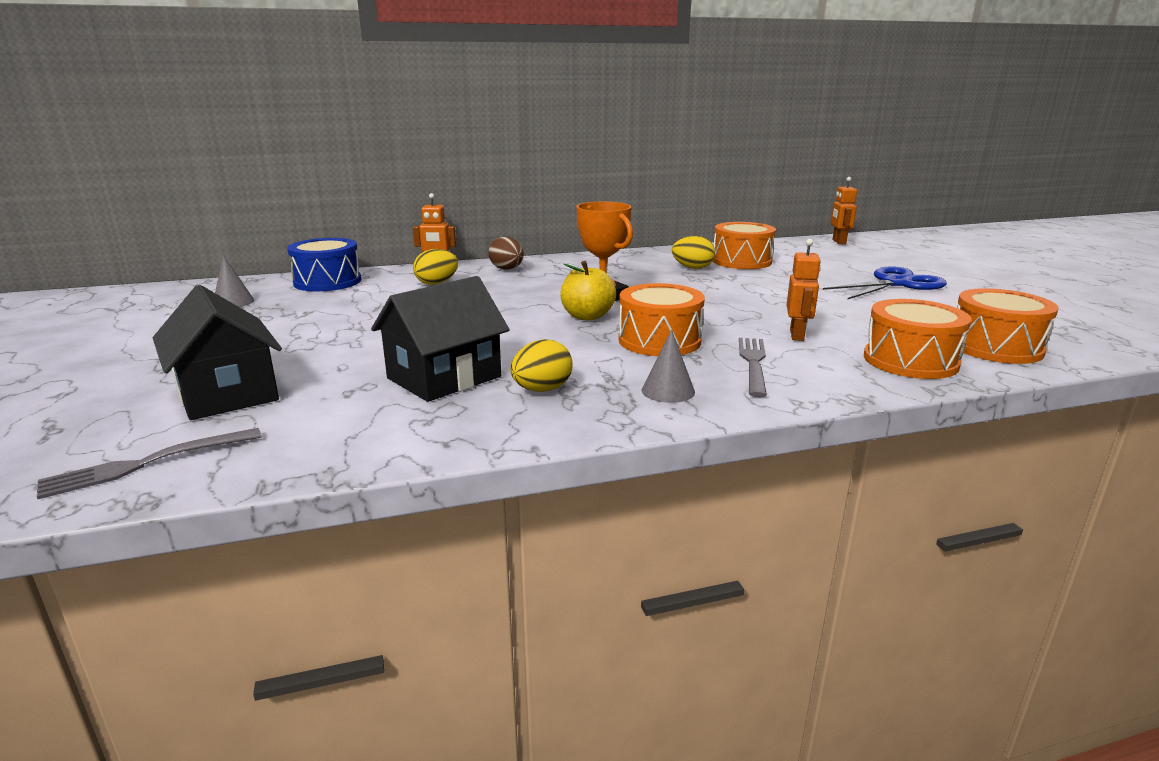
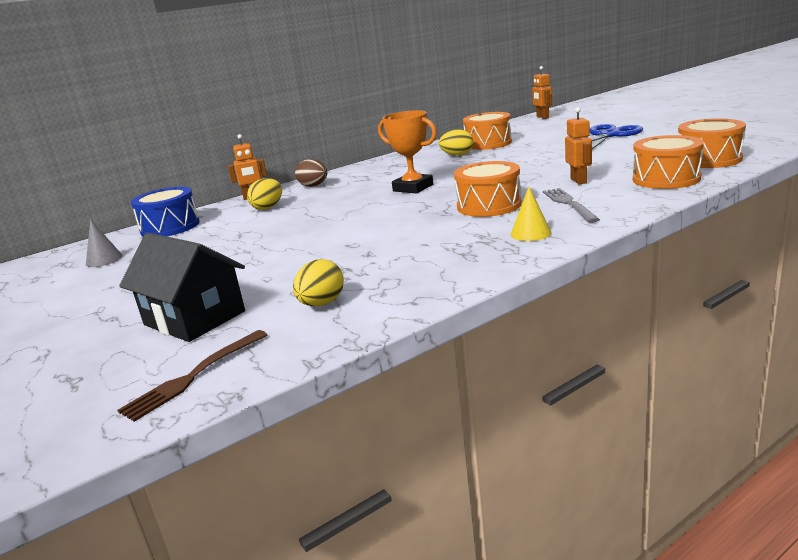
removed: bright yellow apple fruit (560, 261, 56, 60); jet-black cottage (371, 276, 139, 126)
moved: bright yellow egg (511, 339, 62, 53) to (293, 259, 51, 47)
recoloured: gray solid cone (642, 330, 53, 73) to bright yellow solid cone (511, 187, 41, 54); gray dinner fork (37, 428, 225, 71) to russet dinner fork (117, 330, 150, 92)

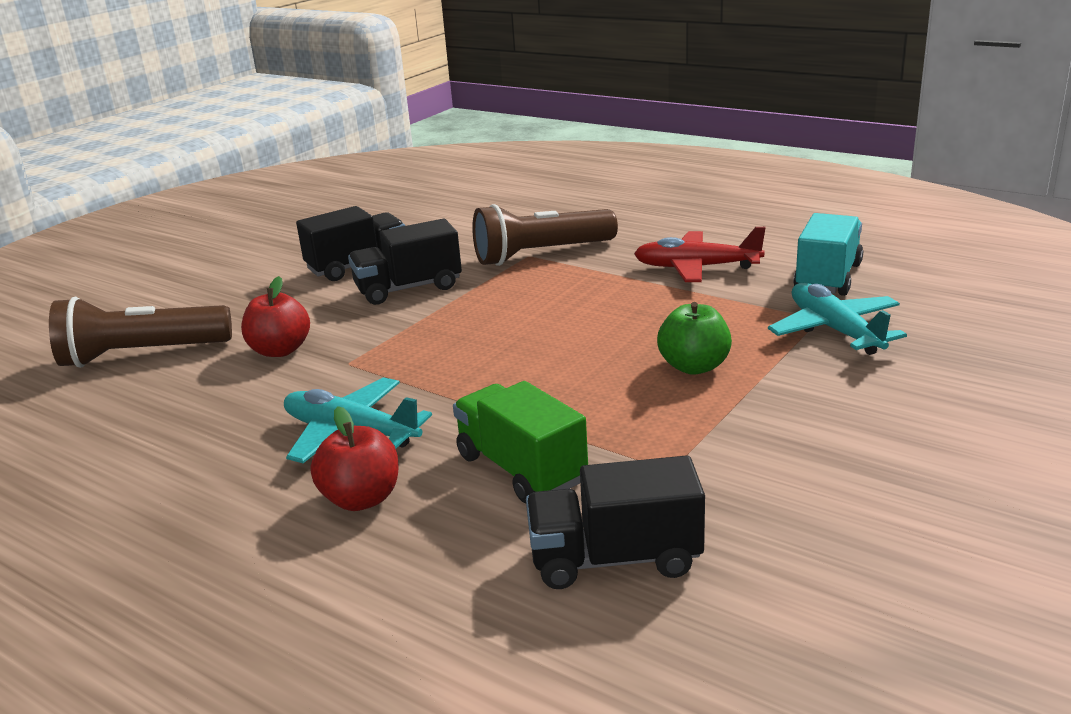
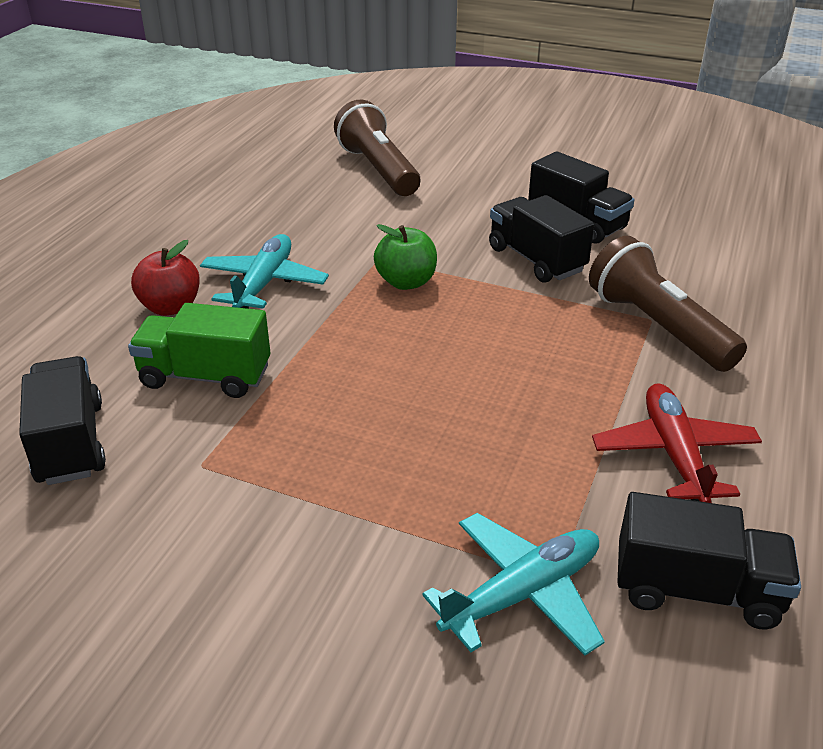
removed: red apple fruit (241, 276, 69, 81)
moved: emerald apple fruit (657, 302, 75, 73) to (374, 224, 63, 66)
recoloured: turquoise lorry (793, 213, 70, 83) to jet-black lorry (617, 492, 184, 138)
turned: emerald lorry (453, 381, 135, 123) = (128, 303, 143, 95) 120 degrees counterclockwise

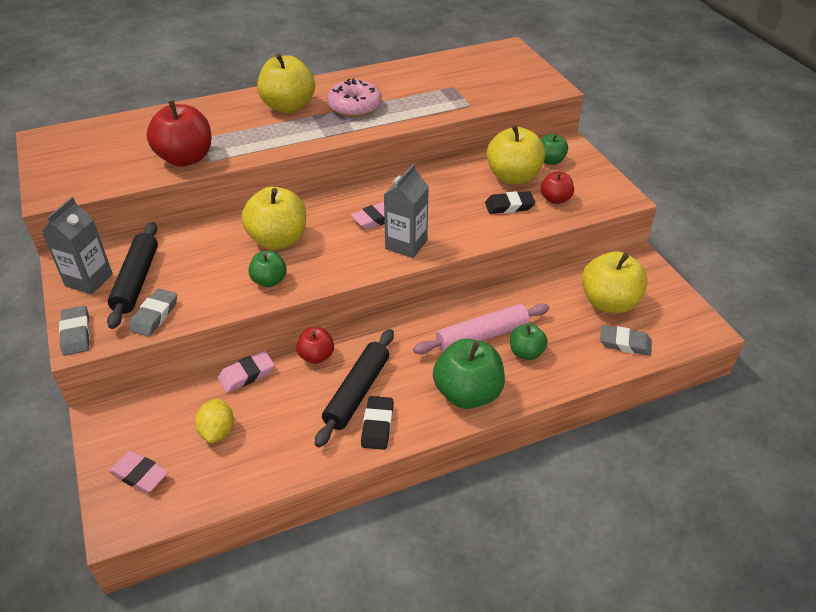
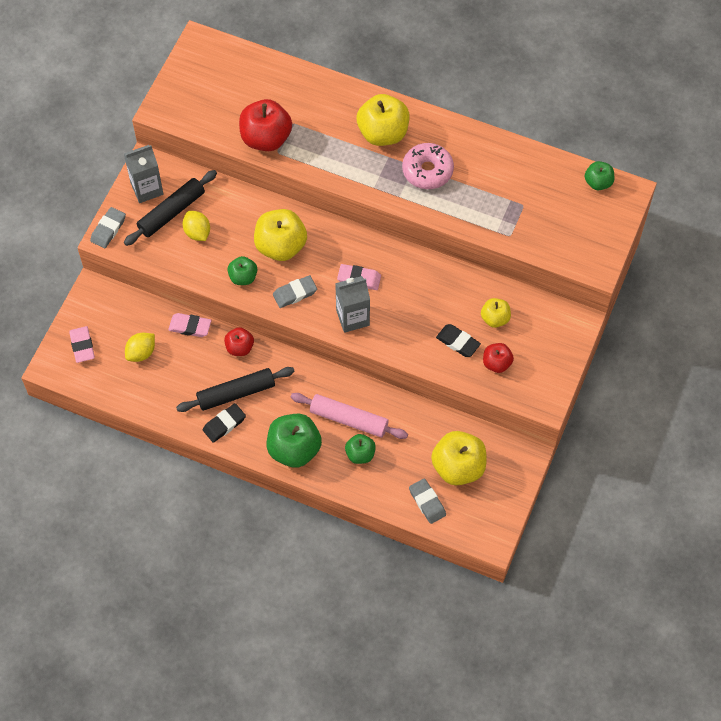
added: bright yellow lemon (183, 211, 27, 30)
moved: emerald apple fruit (541, 134, 27, 31) to (585, 161, 29, 29); gray pencil eraser (129, 289, 48, 47) to (273, 275, 44, 33)
resized: bright yellow apple fruit (487, 125, 58, 60) = (481, 298, 30, 30) x0.56

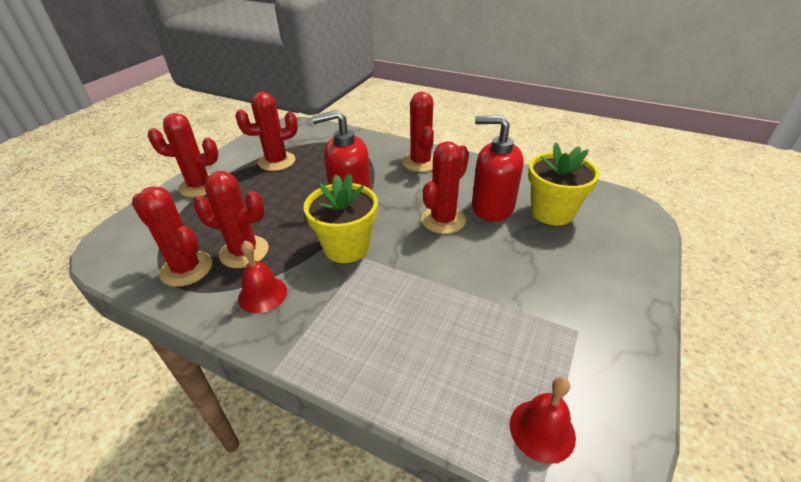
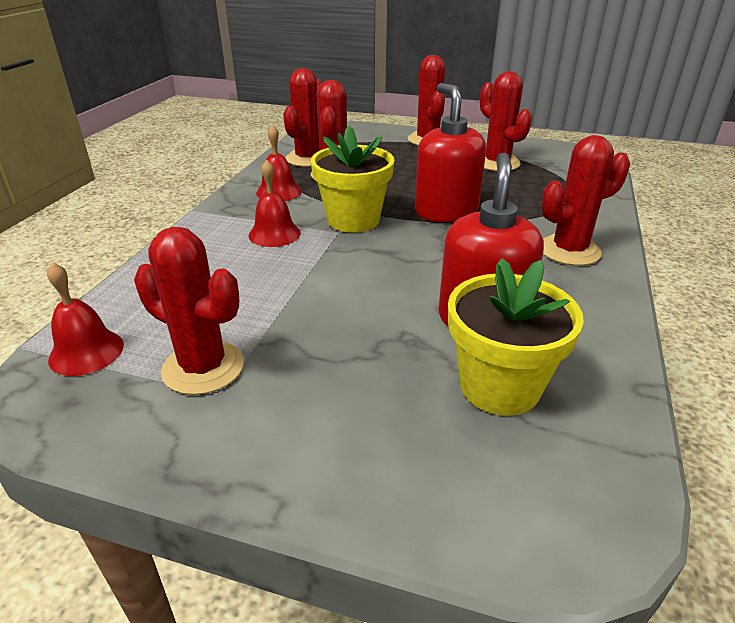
added: red bell (249, 160, 52, 87)
moved: red prickly plant (421, 141, 48, 93) to (134, 227, 110, 168)

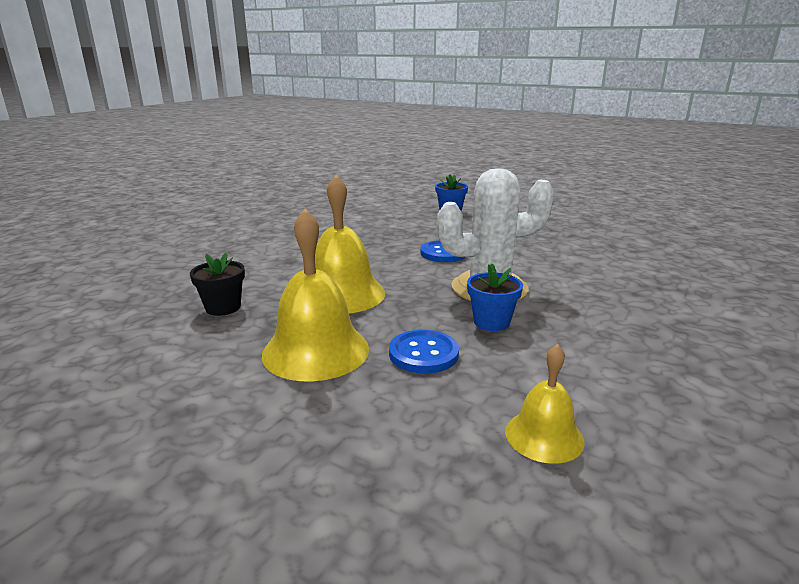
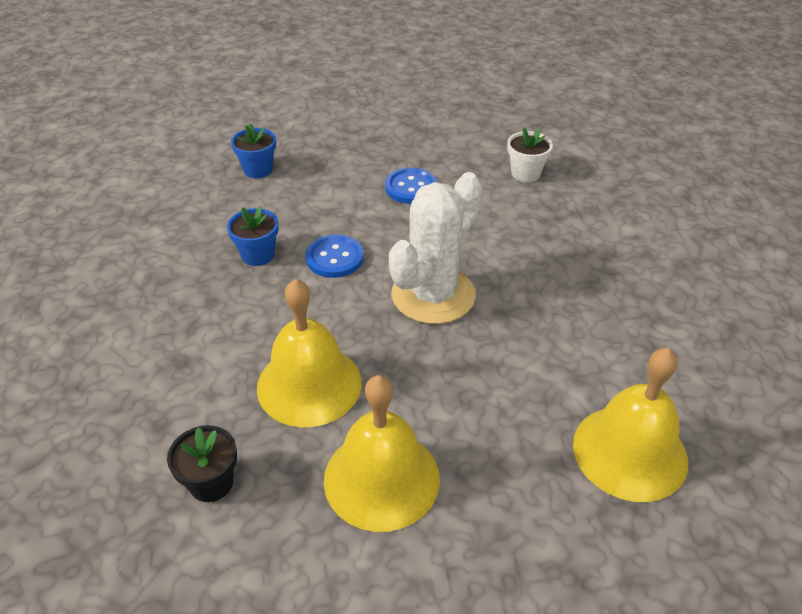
added: white flower pot (507, 127, 46, 55)
moved: blue flower pot (467, 263, 56, 68) to (227, 206, 52, 60); blue button (389, 330, 70, 44) to (385, 168, 52, 36)
resized: bright yellow bell (505, 344, 80, 120) = (573, 348, 115, 154) x1.76

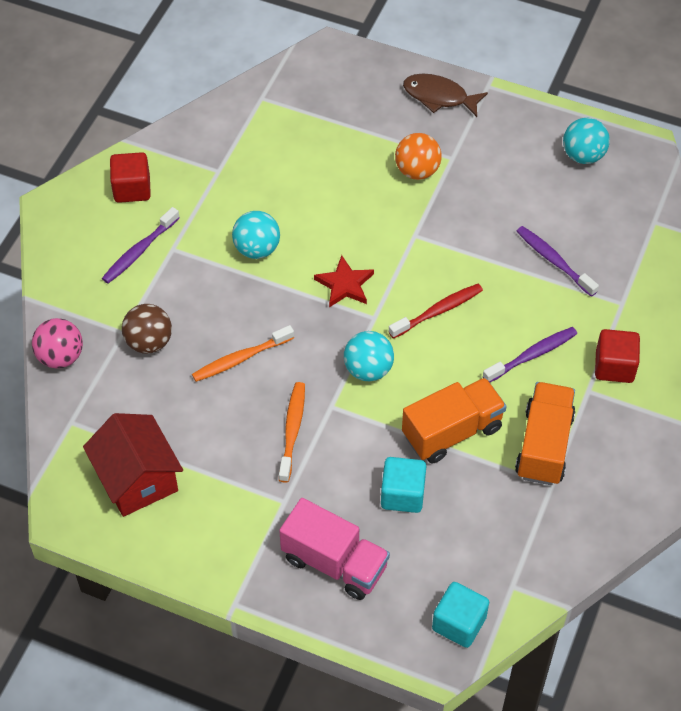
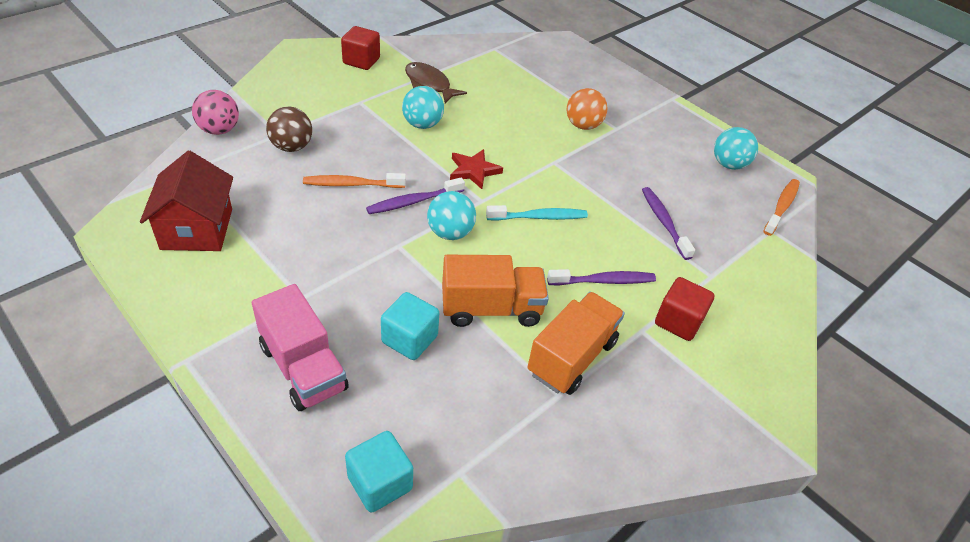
moved: russet fish figure (403, 74, 85, 43) to (405, 62, 62, 41); purple toothbrush (102, 207, 78, 76) to (366, 177, 99, 37); orange toothbrush (279, 382, 26, 101) to (764, 179, 36, 57)
recoloured: red toothbrush (388, 284, 95, 55) to turquoise toothbrush (486, 205, 102, 16)

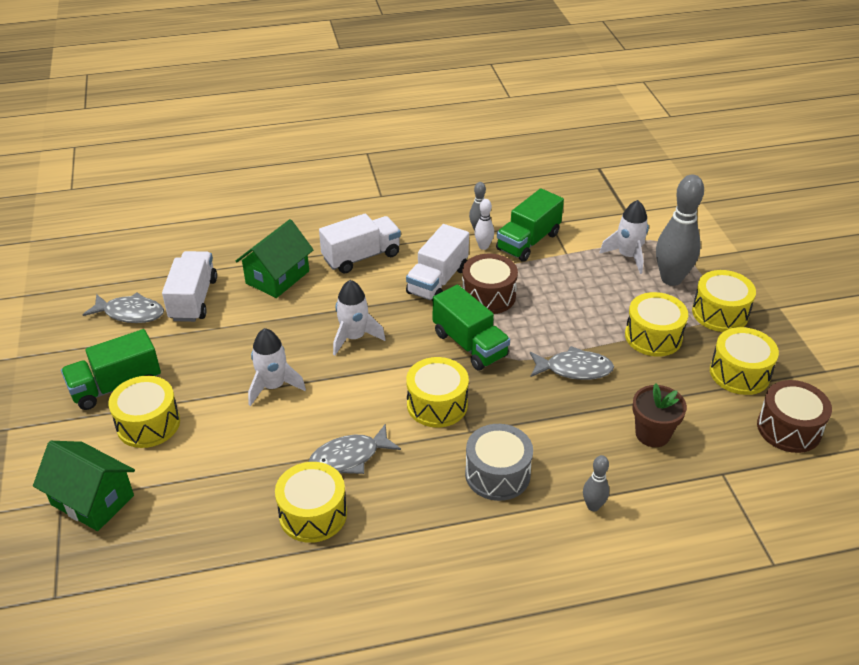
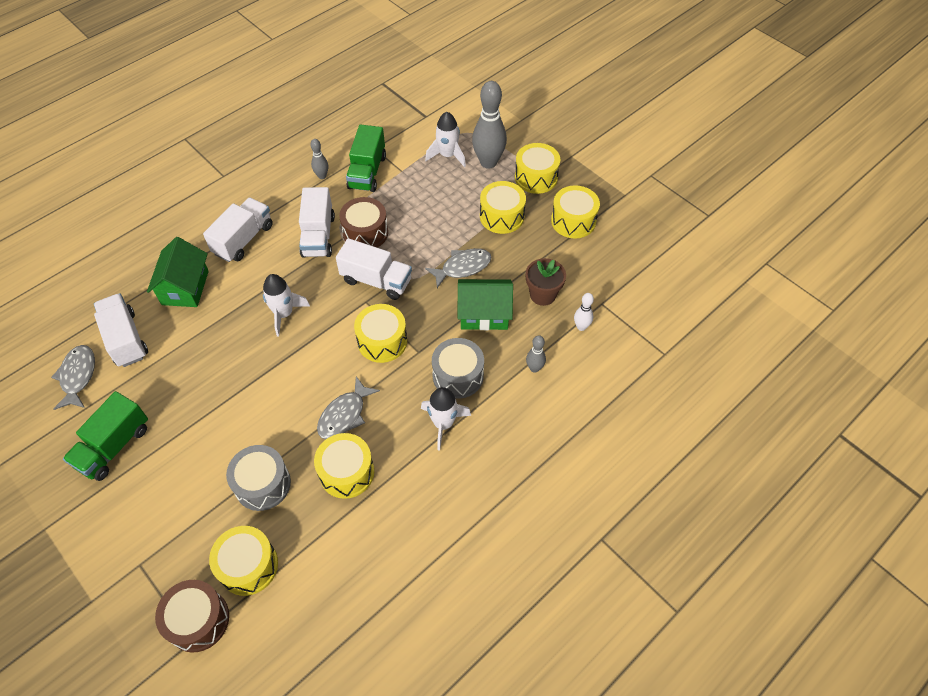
added: gray toy drum (226, 445, 65, 66)
moved: white skittle (475, 199, 19, 51) to (574, 293, 20, 38); white toy rocket (248, 328, 58, 78) to (421, 387, 50, 64); bright yellow toy drum (108, 376, 72, 72) to (209, 526, 69, 70); russet toy drum (757, 380, 75, 73) to (155, 580, 74, 73); emerald cottage (33, 441, 102, 90) to (458, 279, 55, 51)
recoloured: emerald lorry (433, 284, 77, 87) to white lorry (336, 238, 76, 62)
turned: gray fish figure (83, 292, 81, 31) = (51, 345, 44, 65) 75 degrees counterclockwise

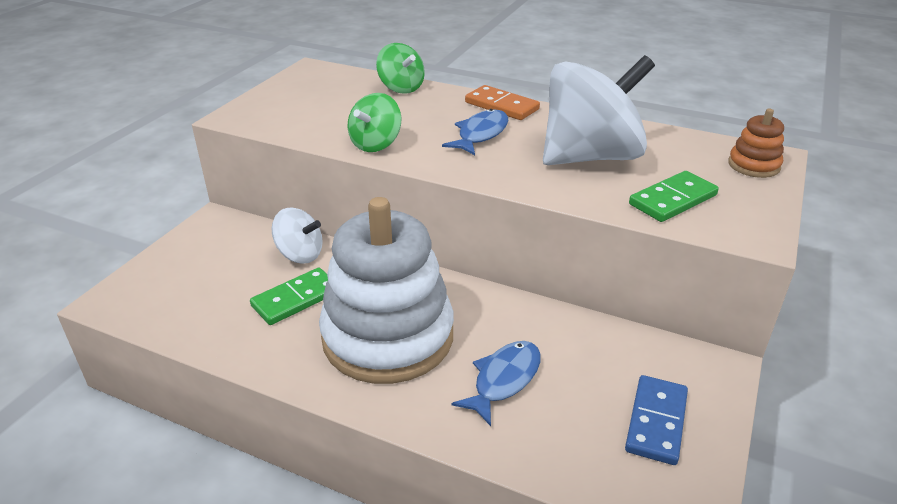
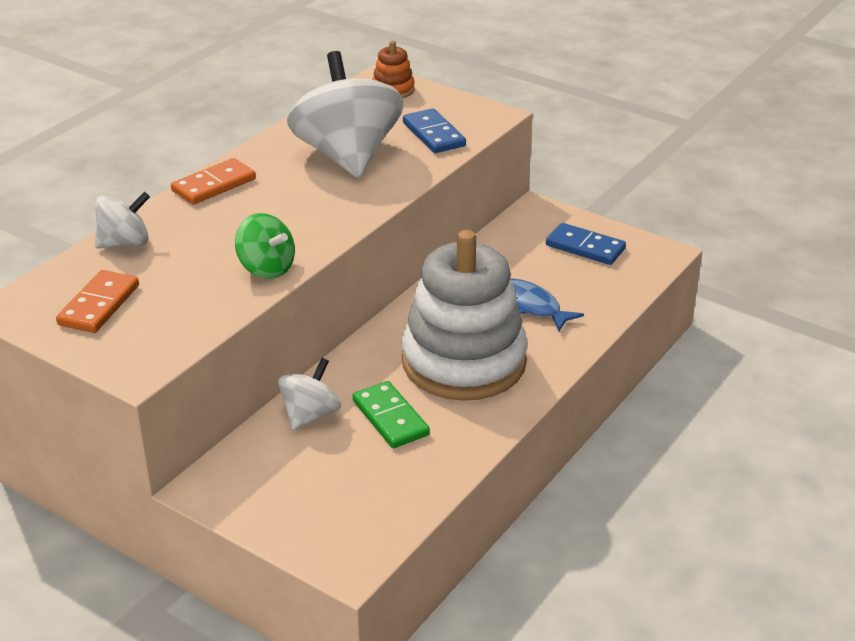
removed: blue fish figure (442, 109, 67, 46)
added: orange domino tile (56, 270, 83, 63)
recoloured: emerald toy top (376, 43, 49, 51) to white toy top (95, 192, 55, 56); emerald domino tile (629, 171, 90, 51) to blue domino tile (403, 108, 63, 45)

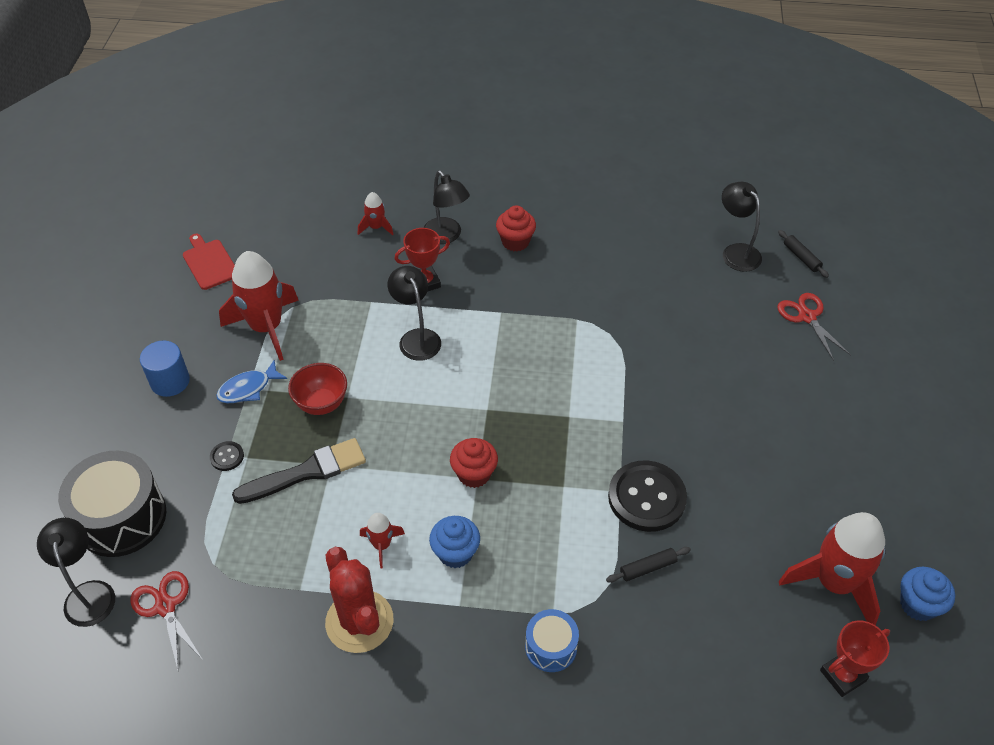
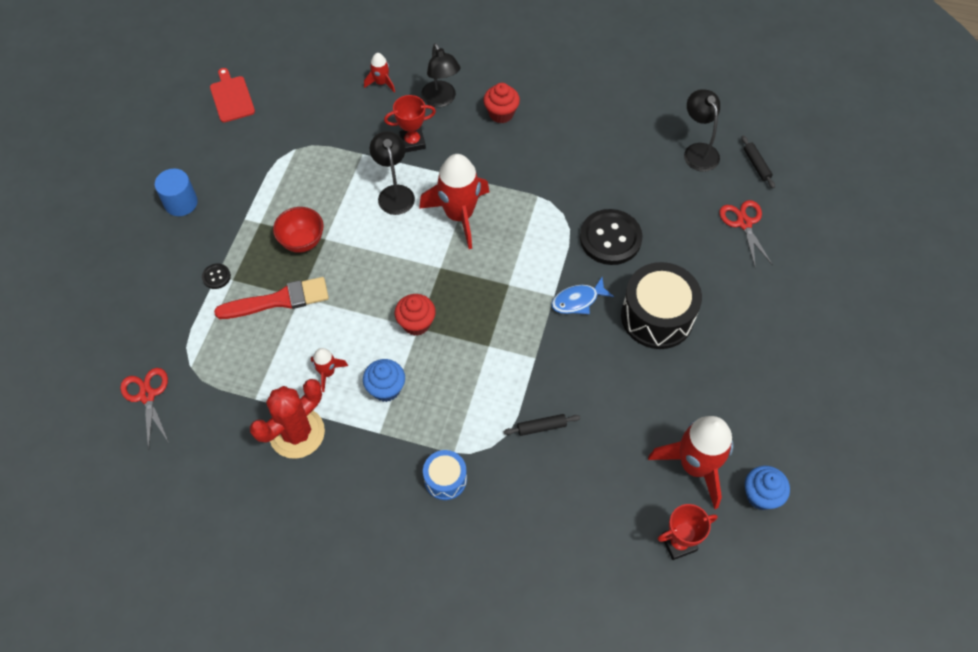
removed: jet-black reading lamp (37, 518, 78, 109)
moved: red toy rocket (219, 251, 80, 110) to (419, 154, 70, 95); blue fish figure (216, 360, 71, 43) to (551, 277, 63, 37); jet-black toy drum (58, 451, 108, 106) to (621, 262, 81, 87); jet-black button (608, 461, 79, 71) to (580, 209, 63, 56)
recoloured: jet-black paintbrush (232, 438, 134, 66) to red paintbrush (214, 277, 115, 42)
turned: red prickly plant (325, 547, 69, 106) = (250, 379, 75, 80) 60 degrees clockwise

